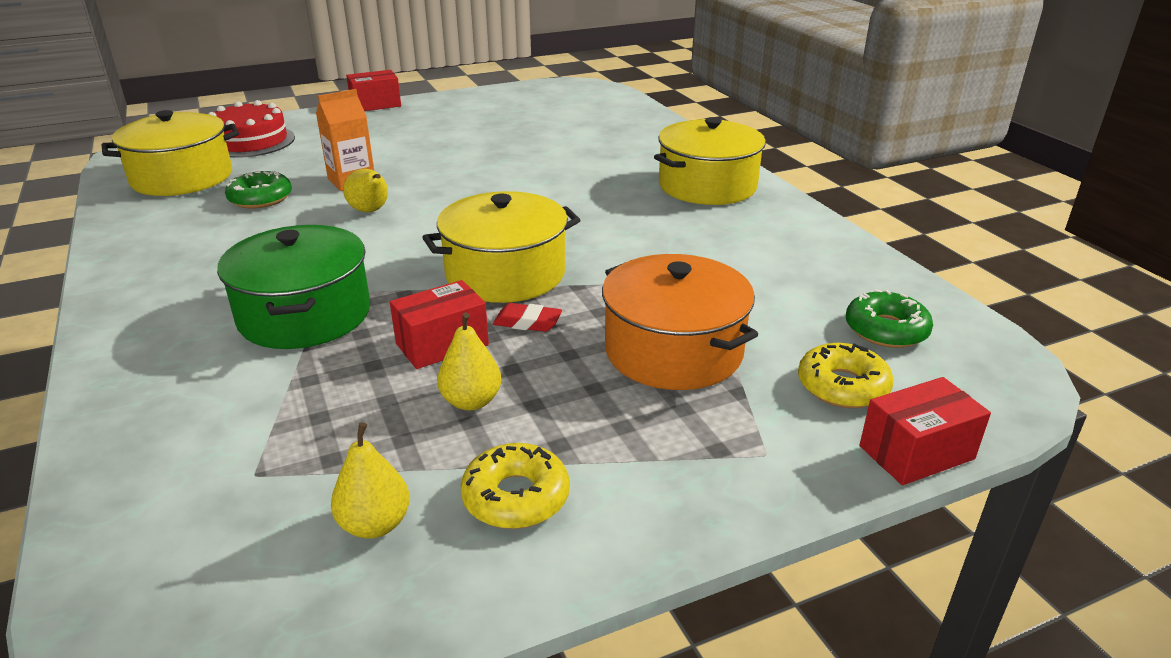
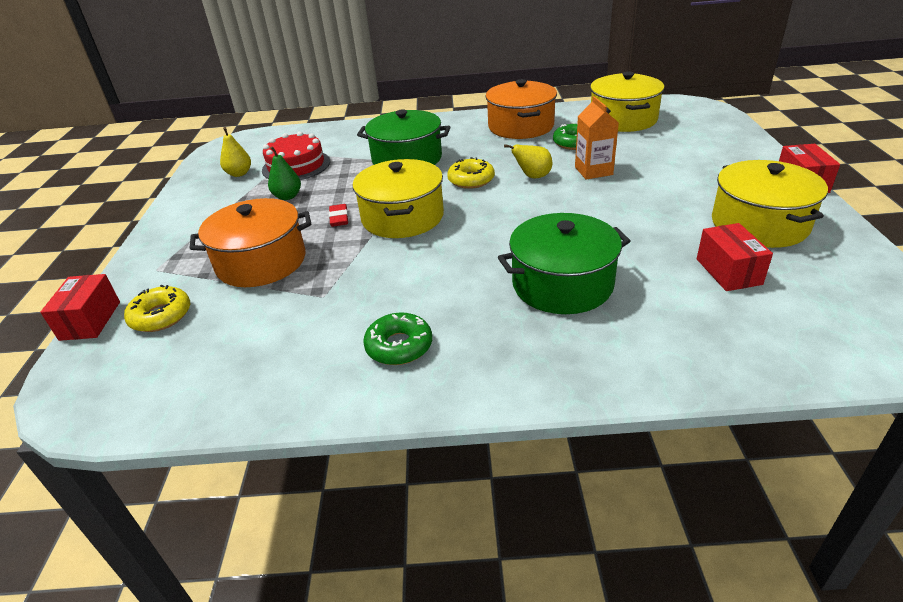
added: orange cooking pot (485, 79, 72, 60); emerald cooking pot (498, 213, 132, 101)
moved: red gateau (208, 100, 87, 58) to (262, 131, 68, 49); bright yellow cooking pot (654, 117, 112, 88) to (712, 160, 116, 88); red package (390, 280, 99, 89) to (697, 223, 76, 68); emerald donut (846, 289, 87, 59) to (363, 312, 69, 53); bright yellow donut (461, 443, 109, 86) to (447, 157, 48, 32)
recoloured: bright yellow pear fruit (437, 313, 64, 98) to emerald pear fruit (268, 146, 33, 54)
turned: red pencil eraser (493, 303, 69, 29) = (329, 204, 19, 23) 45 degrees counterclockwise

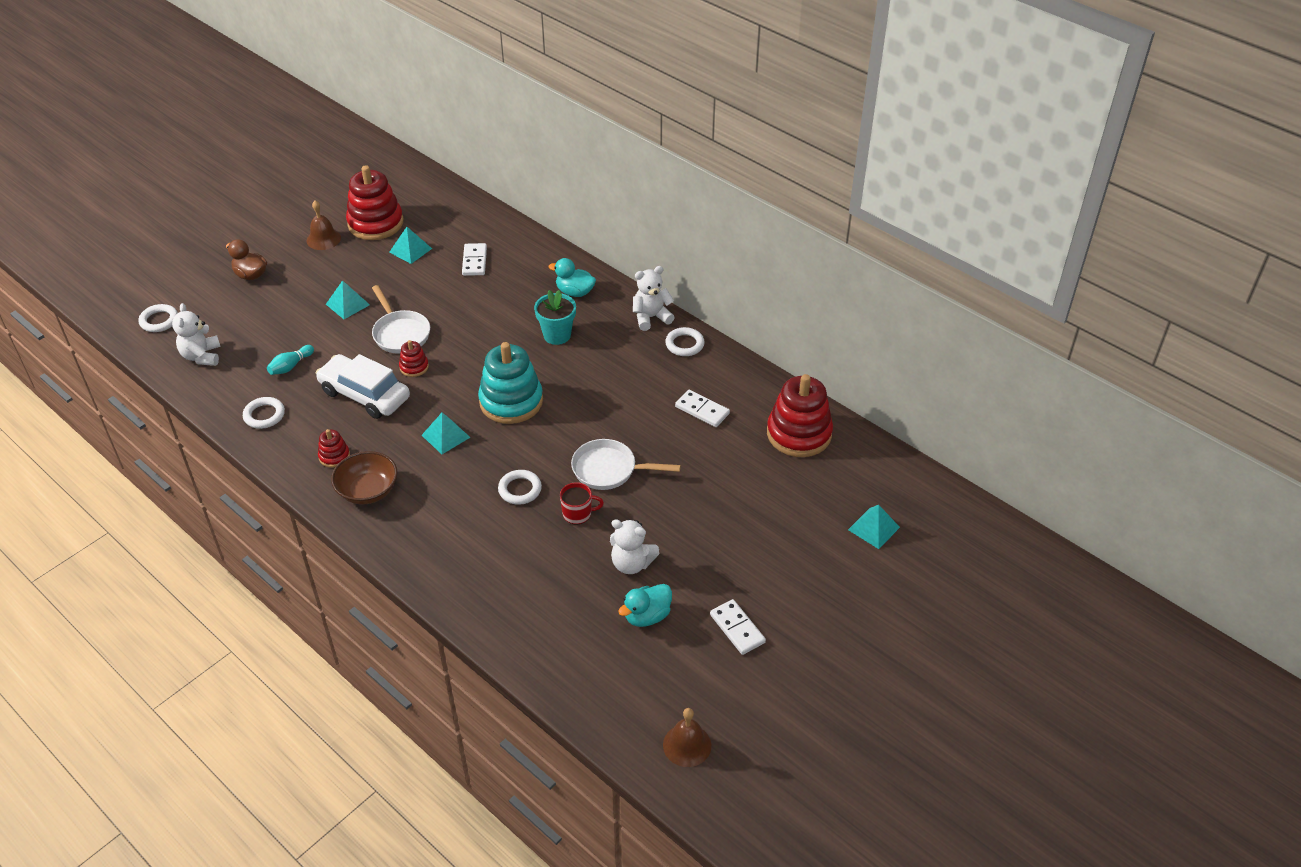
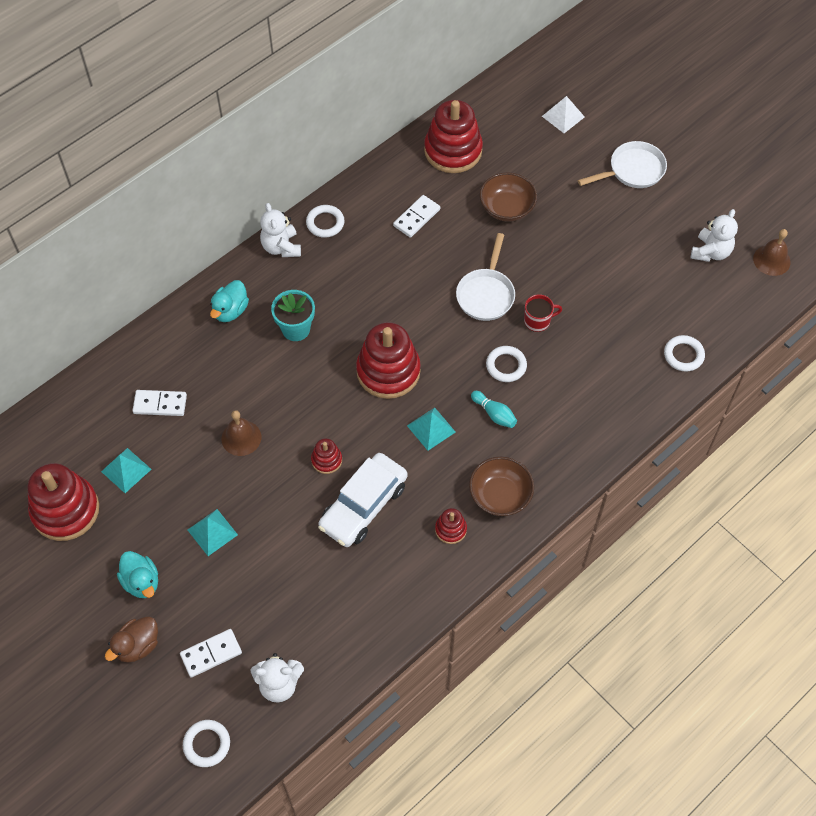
added: russet bowl (480, 172, 57, 50)
moved: russet bell (307, 200, 34, 50) to (222, 410, 39, 46); white pan (372, 285, 58, 69) to (578, 141, 89, 47); turquoise skittle (267, 345, 47, 30) to (471, 391, 46, 37); white hoop (243, 397, 42, 32) to (664, 335, 41, 37); white stuffed bear (610, 519, 49, 55) to (691, 209, 47, 53); turquoise toy duck (618, 584, 54, 43) to (117, 551, 41, 47); white domino tile (710, 599, 56, 56) to (180, 629, 62, 49)
recoloured: turquoise stacking rings (478, 342, 65, 82) to red stacking rings (356, 322, 65, 77); turquoise pyramid shape (848, 505, 52, 44) to white pyramid shape (542, 96, 43, 37)
turned: red tea mug (560, 482, 44, 42) = (524, 294, 38, 38) 75 degrees clockwise

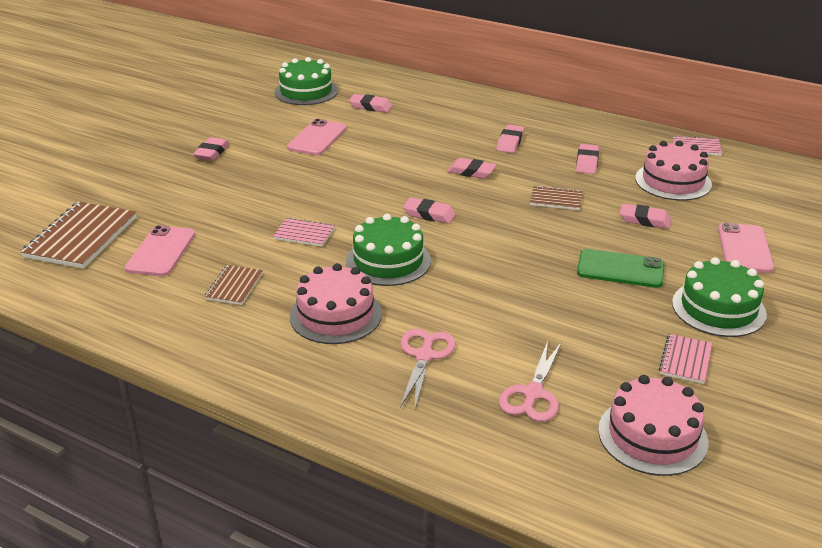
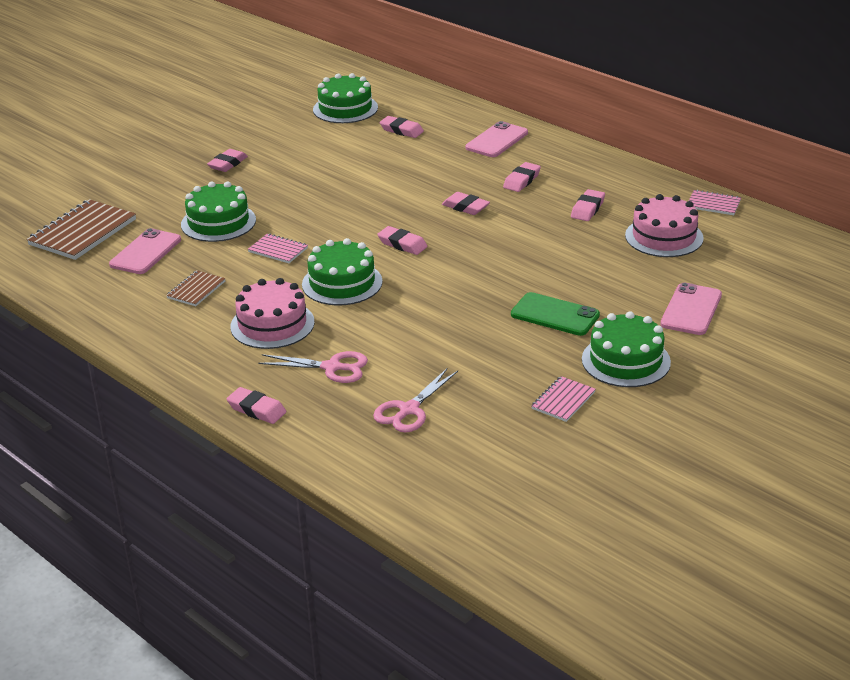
removed: russet notebook (530, 185, 53, 25); rosy gateau (598, 375, 111, 101)
added: emerald gateau (181, 181, 75, 61)
moved: rosy phone (287, 119, 59, 36) to (465, 121, 63, 36); rosy pencil eraser (620, 203, 51, 26) to (227, 387, 59, 37)
turned: rosy scissors (400, 329, 56, 80) = (258, 351, 110, 32) 75 degrees clockwise

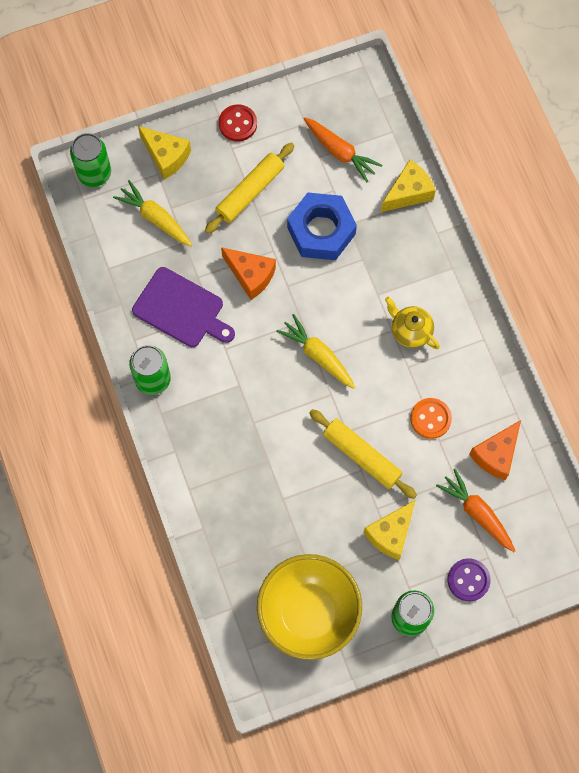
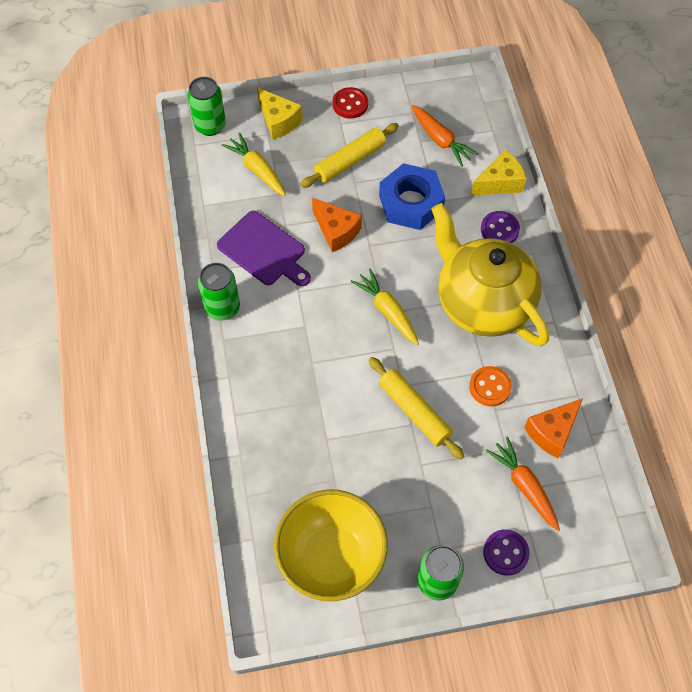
removed: bright yellow cheese wedge (363, 500, 53, 60)
added: purple button (481, 211, 39, 32)
resized: bright yellow teapot (385, 297, 55, 52) = (431, 203, 118, 143) x2.38

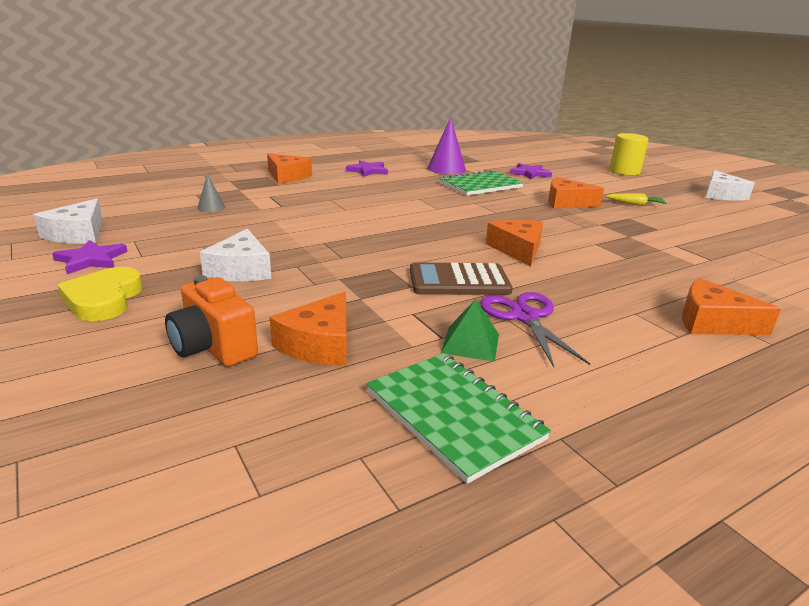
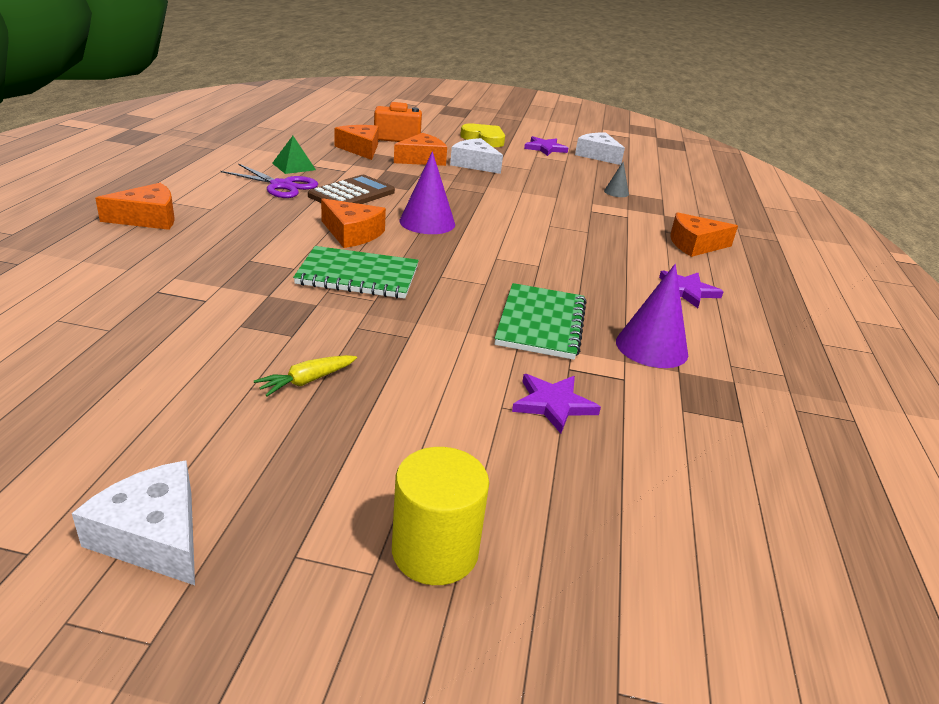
added: purple solid cone (400, 151, 55, 83)
moved: orange cheese wedge (548, 177, 56, 32) to (394, 133, 53, 33); emerald notebook (366, 353, 185, 131) to (293, 246, 126, 53)

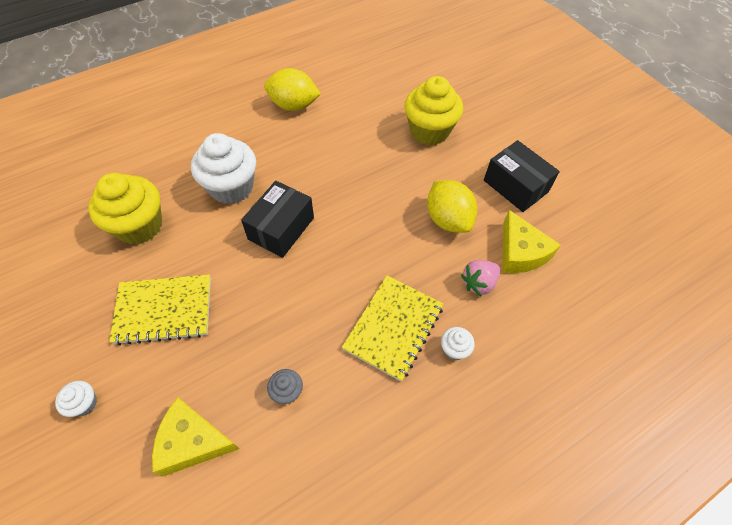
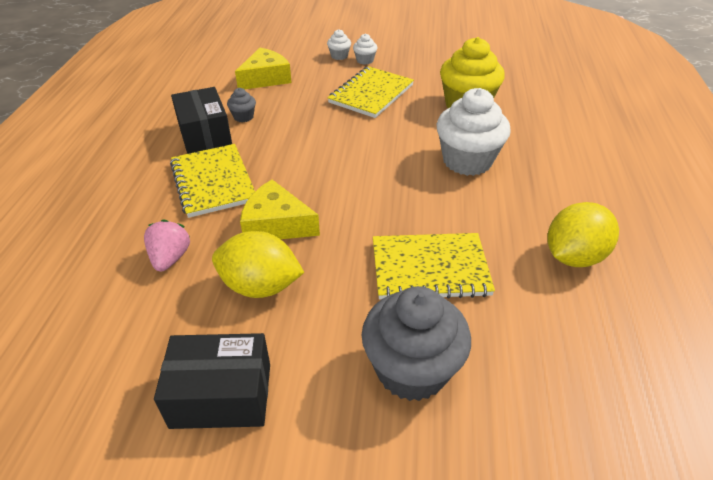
added: bright yellow notebook (373, 233, 122, 66)
moved: jet-black package (241, 181, 73, 77) to (171, 87, 61, 67); bright yellow cheese wedge (503, 210, 58, 63) to (240, 180, 80, 59); white muffin (441, 327, 34, 33) to (353, 33, 25, 32)
recoloured: bright yellow muffin (404, 76, 59, 69) to gray muffin (362, 286, 109, 115)

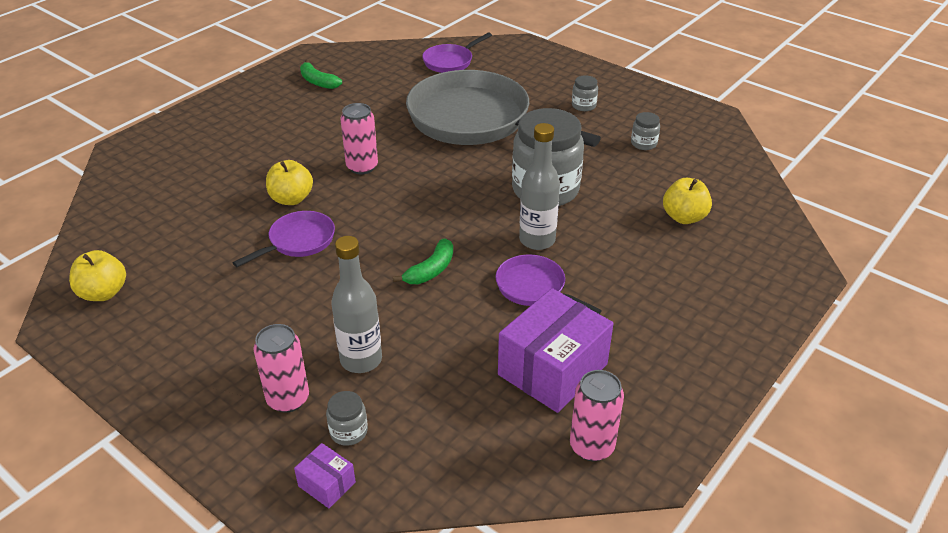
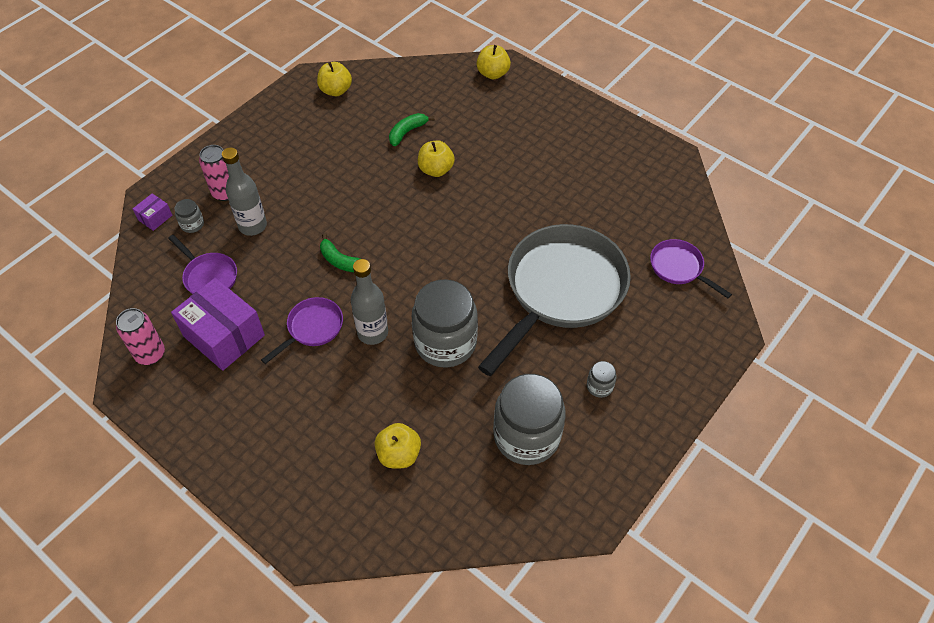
removed: rosy can (340, 103, 38, 71)
added: bright yellow apple fruit (476, 45, 35, 34)
moved: emerald banana (300, 60, 42, 29) to (389, 113, 46, 33); purple pan (233, 211, 102, 56) to (168, 235, 69, 59)
resized: gray preserve jar (631, 112, 29, 38) = (493, 374, 73, 91) x2.39

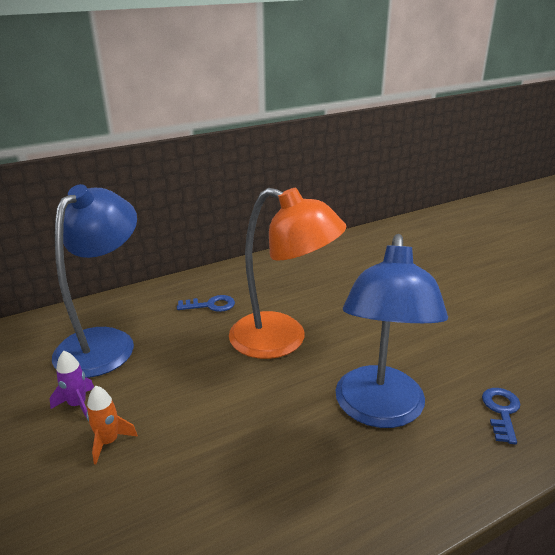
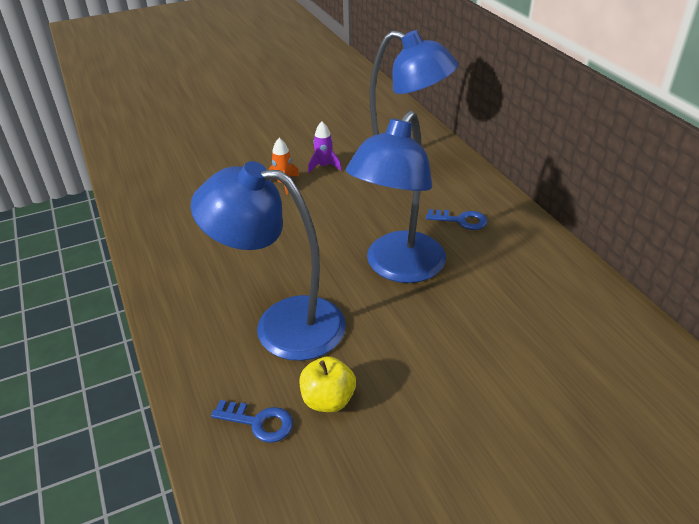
added: bright yellow apple fruit (299, 356, 57, 56)
recoloured: orange reading lamp (229, 188, 117, 171) to blue reading lamp (346, 110, 100, 173)
turned: blue key (177, 295, 58, 17) = (426, 209, 62, 21) 75 degrees counterclockwise

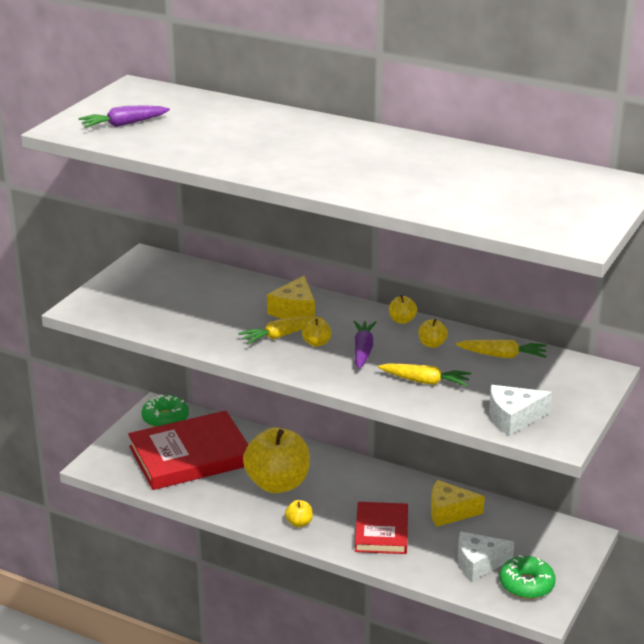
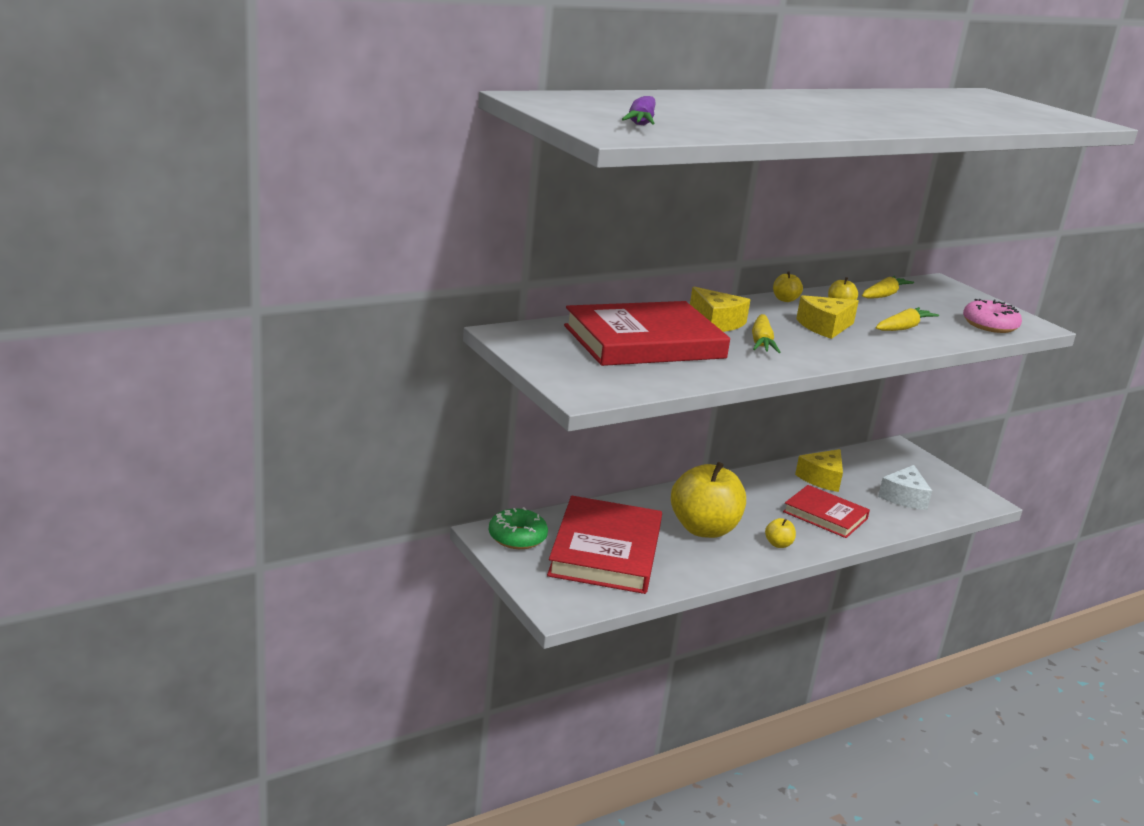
removed: bright yellow apple fruit (302, 318, 29, 29); emerald donut (499, 555, 57, 44)
added: red hardcover (564, 301, 166, 65)
replaced: purple root vegetable (353, 320, 24, 49) to bright yellow cheese wedge (796, 295, 63, 44); white cheese wedge (489, 385, 63, 51) to rosy donut (963, 299, 59, 34)

